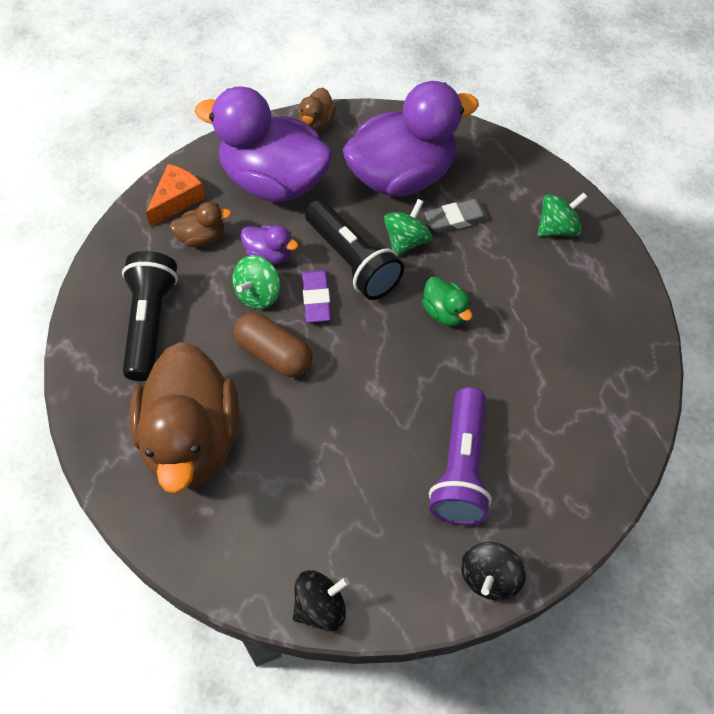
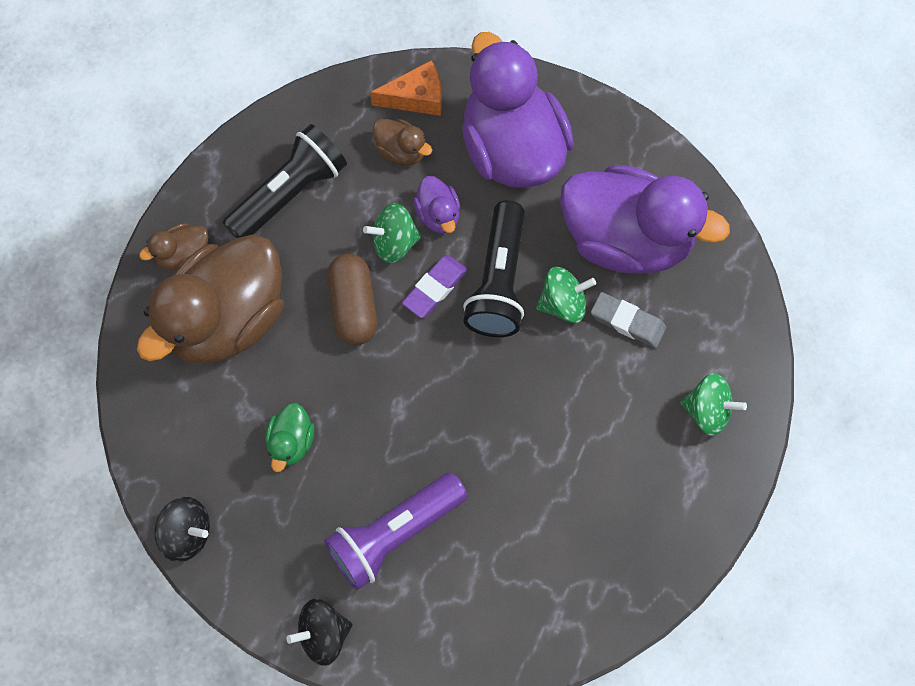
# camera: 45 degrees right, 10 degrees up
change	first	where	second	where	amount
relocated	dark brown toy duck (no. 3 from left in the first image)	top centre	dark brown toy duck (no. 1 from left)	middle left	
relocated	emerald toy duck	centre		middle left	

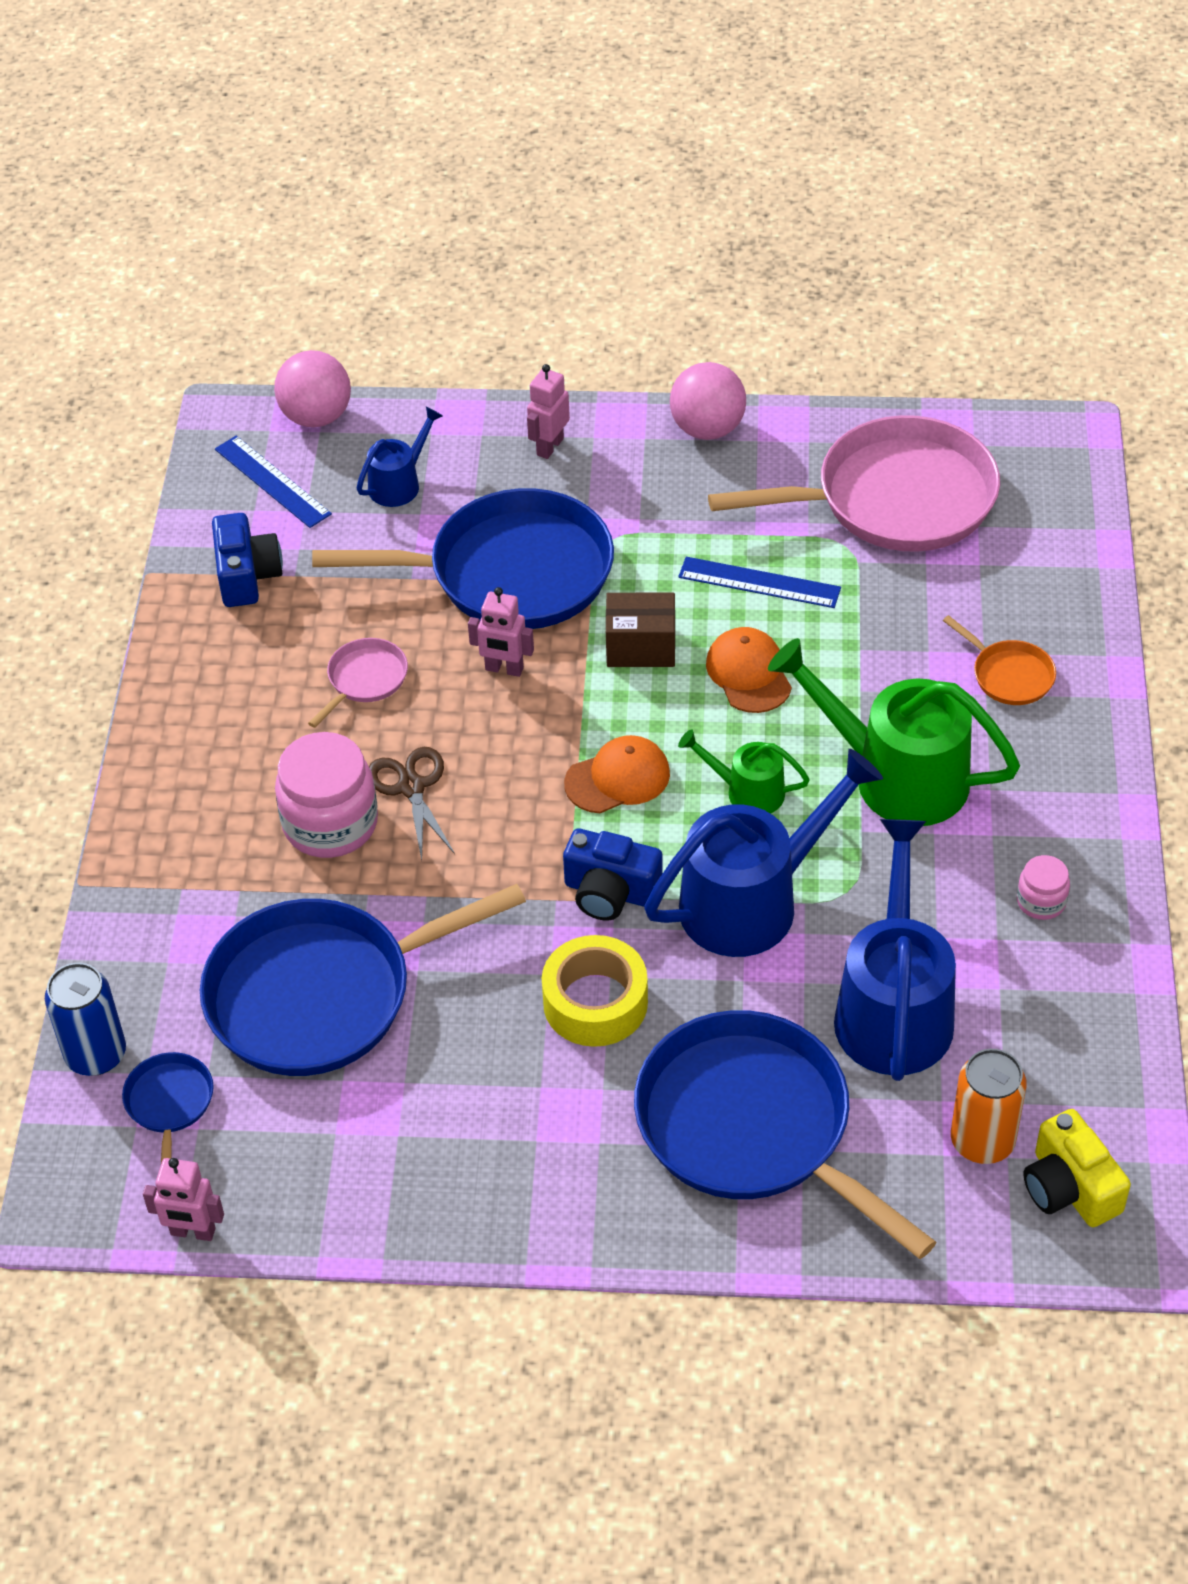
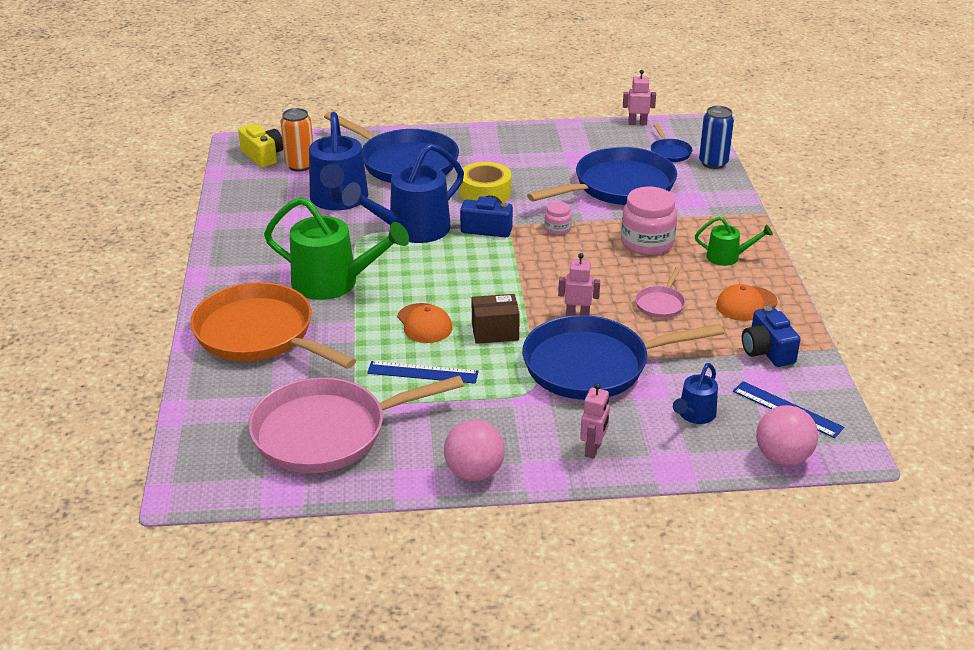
# camera: 170 degrees right, 15 degrees down
change	first	where	second	where	amount
missing	dark brown scissors	centre			
relocated	orange baseball cap (no. 1 from left in the first image)	centre	orange baseball cap (no. 2 from left)	middle right	
relocated	emerald sprinkling can (no. 1 from left in the first image)	centre	emerald sprinkling can (no. 2 from left)	middle right	
relocated	pink jar (no. 2 from left in the first image)	middle right	pink jar (no. 1 from left)	centre	
size	orange frying pan	middle right		middle left	x2.32

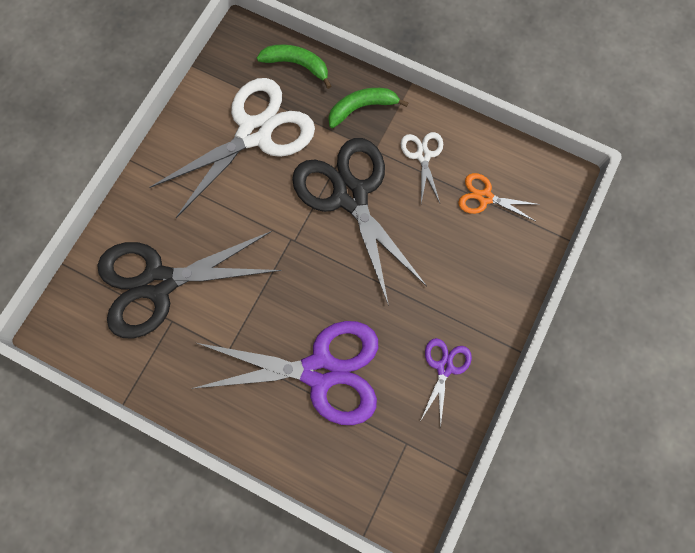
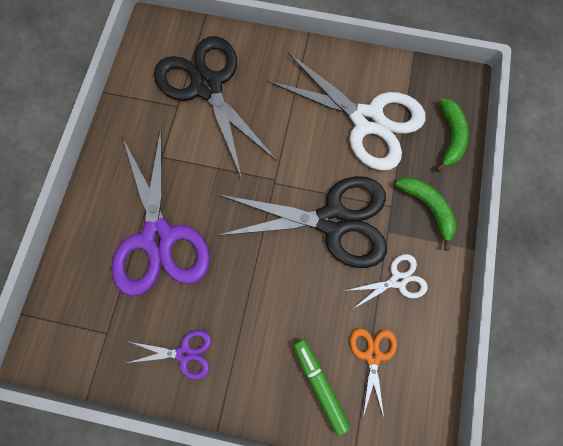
# camera: 75 degrees right, 0 degrees up
change	first	where	second	where	amount
appeared			emerald marker pen	bottom centre	
spun	jet-black scissors (no. 2 from left)	centre		centre	45 degrees clockwise

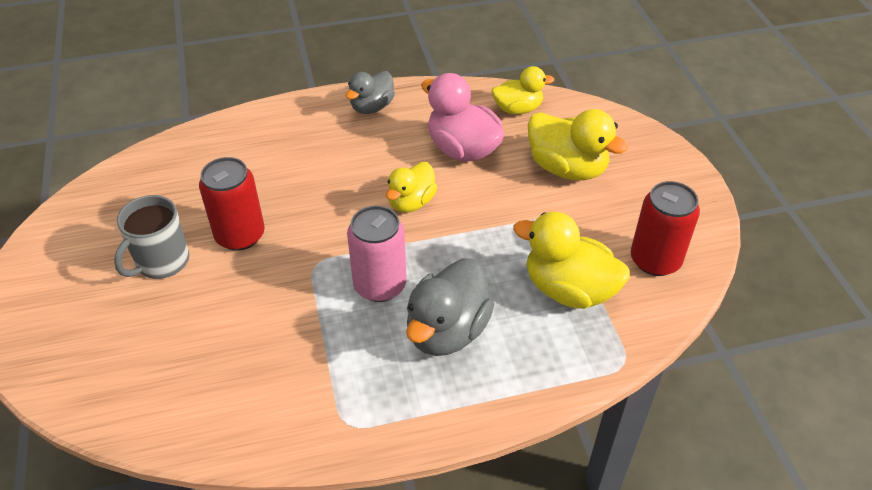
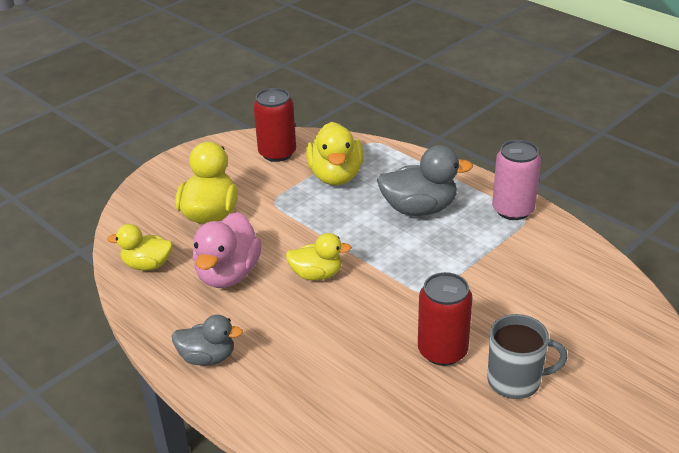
# camera: 120 degrees left, 10 degrees down
change	first	where	second	where	amount
relocated	pink soda can	centre		middle right	
spun	golden toy duck (no. 2 from left in the first image)	top centre	golden toy duck (no. 1 from left)	middle left	45 degrees counterclockwise

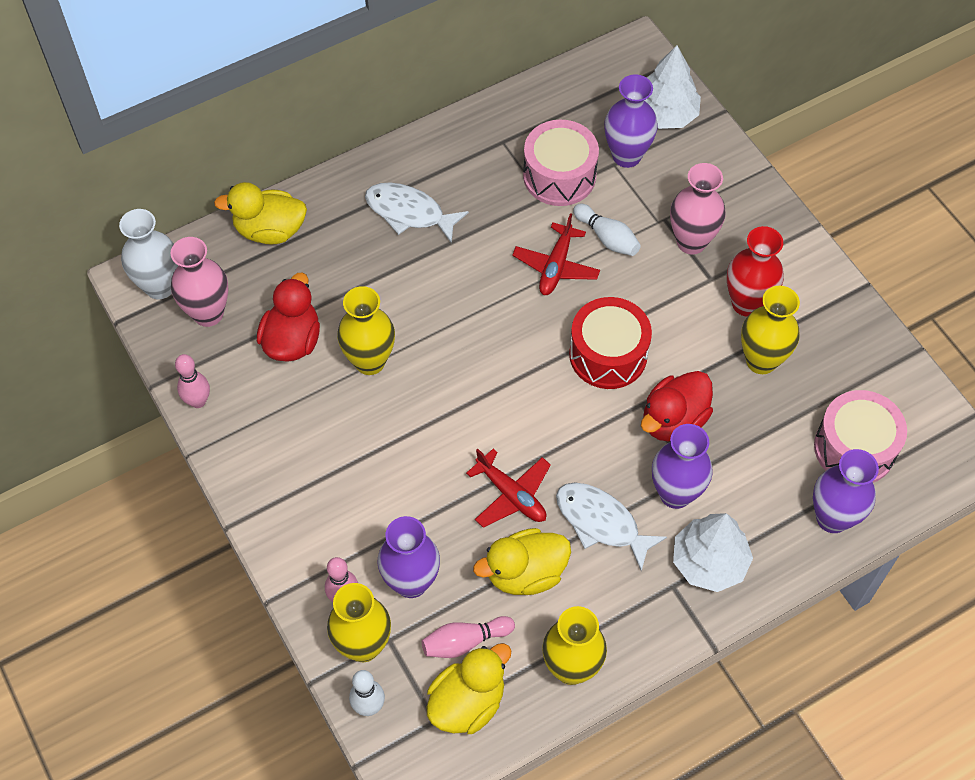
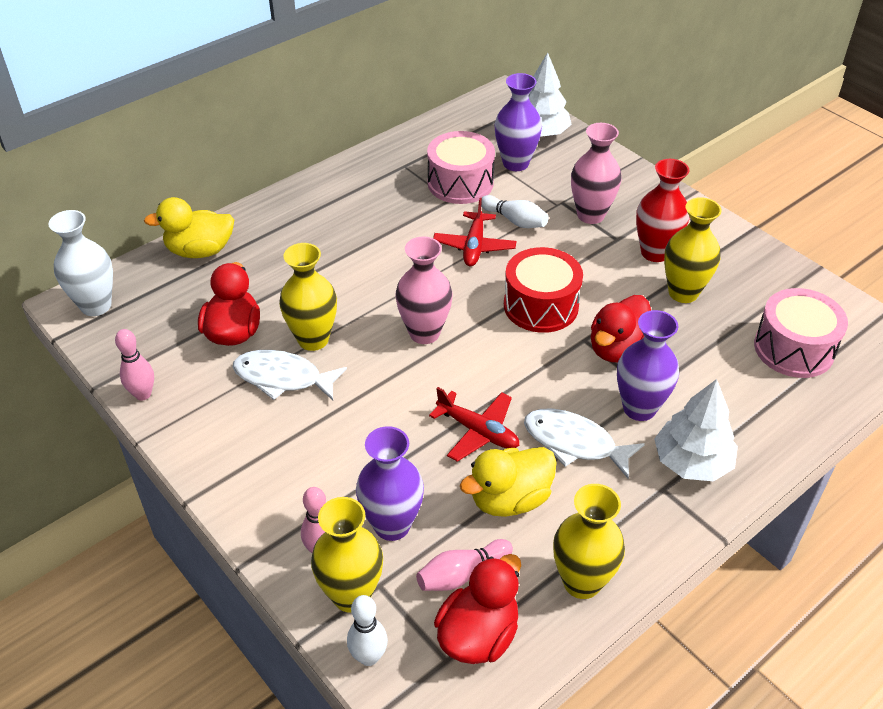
# camera: 10 degrees left, 15 degrees down
change	first	where	second	where	amount
missing	royal purple vase (no. 4 from left)	middle right			
relocated	pink vase (no. 1 from left)	middle left		centre	
relocated	snow-white toy fish (no. 1 from left)	top centre		middle left	
colour	golden toy duck (no. 2 from left)	bottom centre	crimson toy duck (no. 2 from left)	bottom centre	

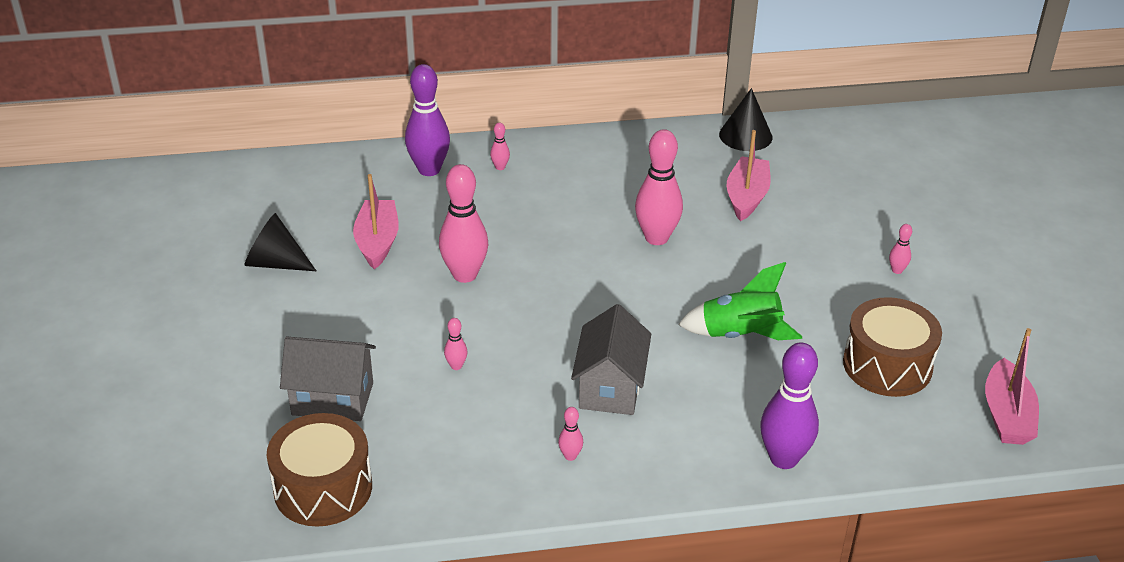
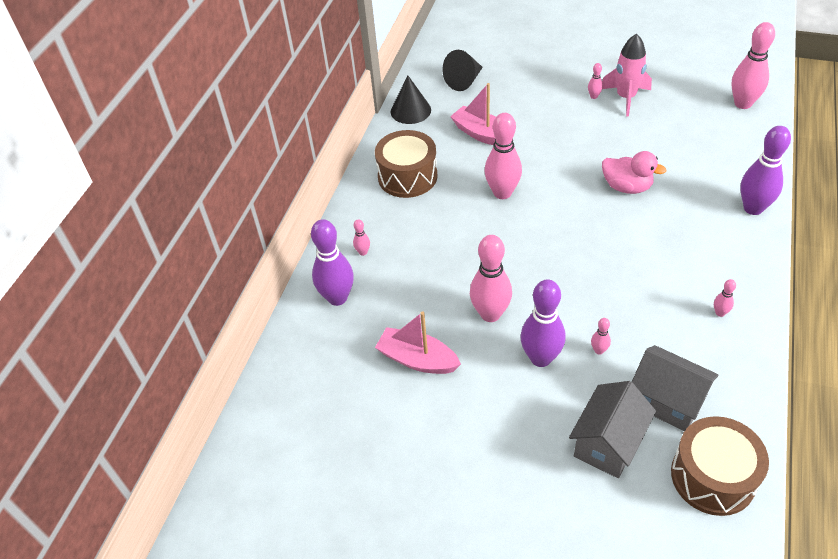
# camera: 60 degrees left, 10 degrees up
change	first	where	second	where	amount
appeared			royal purple skittle (no. 2 from left)	centre	
appeared			pink rocket	top right	
relocated	jet-black solid cone (no. 1 from left in the first image)	middle left	jet-black solid cone (no. 2 from left)	top centre	
relocated	grey toy house (no. 2 from left)	centre		bottom right	
relocated	dark brown drum (no. 2 from left in the first image)	middle right	dark brown drum (no. 1 from left)	top centre	
exchanged	emerald rocket	centre	pink toy duck	top right	
exchanged	pink boat (no. 3 from left)	bottom right	pink skittle (no. 7 from left)	top right	

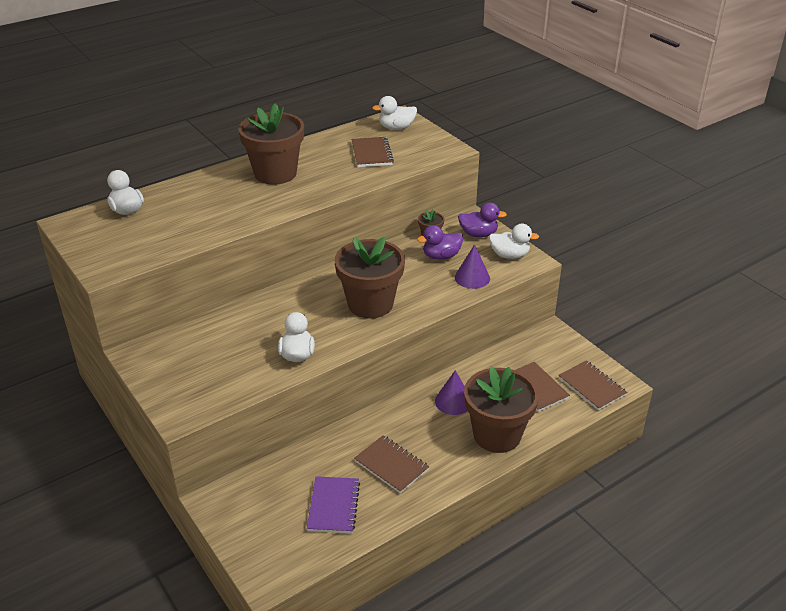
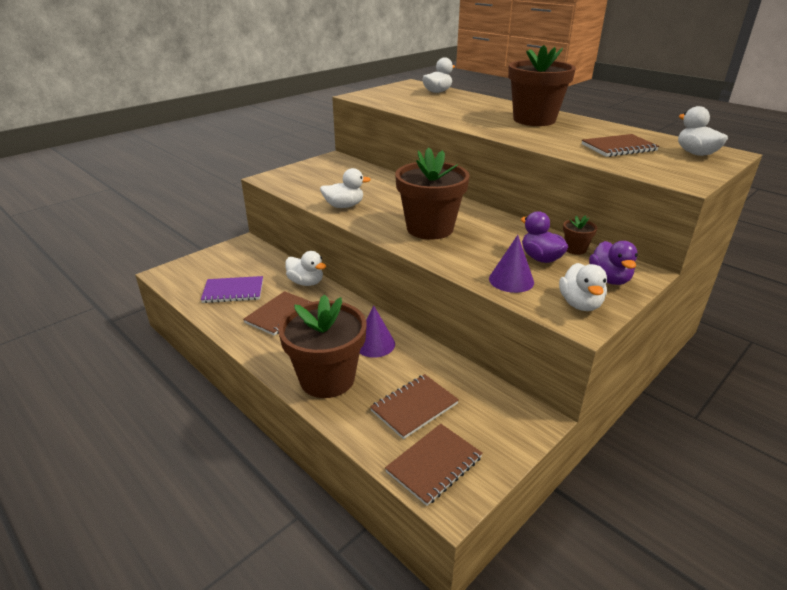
# camera: 80 degrees right, 5 degrees down
change	first	where	second	where	amount
appeared			snow-white toy duck (no. 1 from left)	centre	

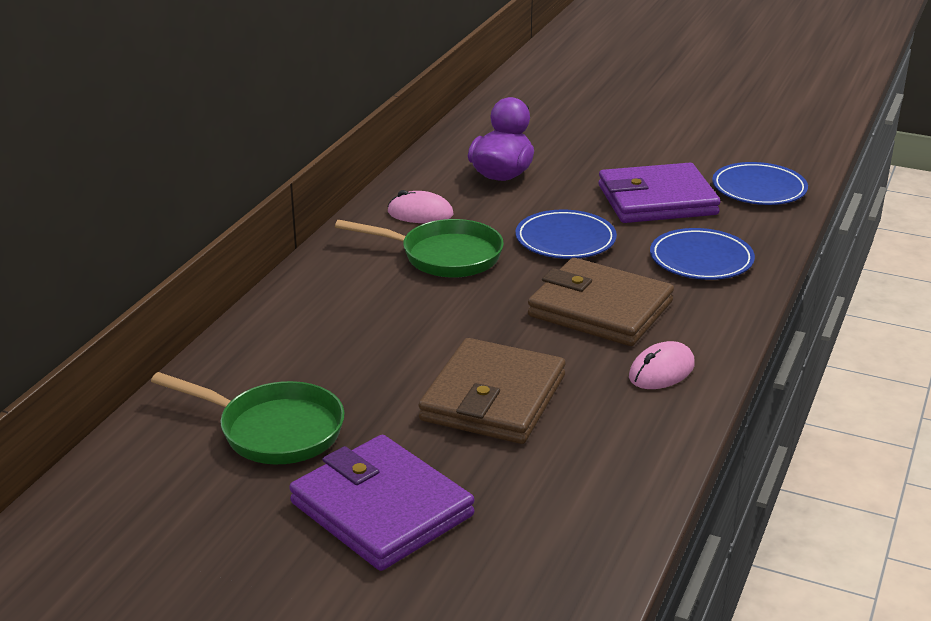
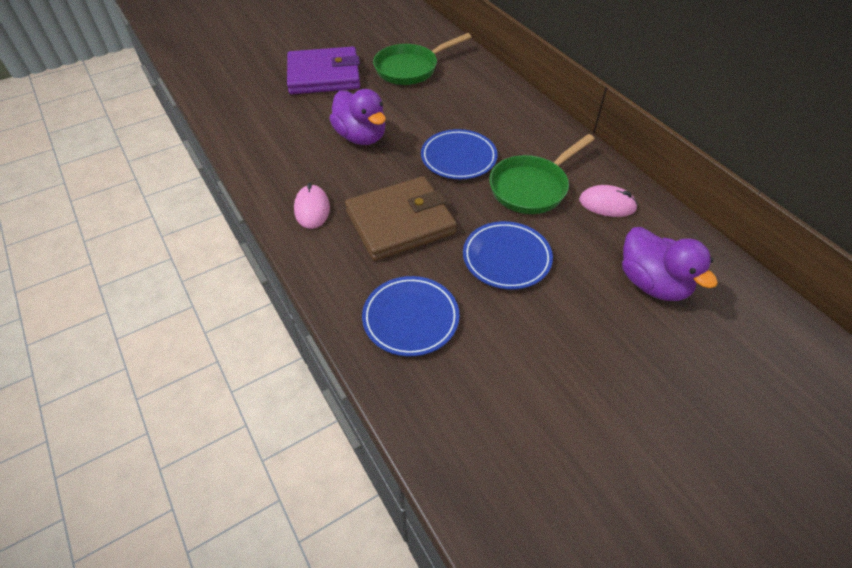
# camera: 125 degrees right, 20 degrees up
change	first	where	second	where	amount
missing	royal purple wallet (no. 2 from left)	top right			
relocated	royal blue dinner plate (no. 3 from left in the first image)	top right	royal blue dinner plate (no. 2 from left)	top centre	
exchanged	dark brown wallet (no. 1 from left)	centre	royal purple toy duck (no. 1 from left)	top centre	
spun	pink PC mouse (no. 1 from left in the first image)	top centre	pink PC mouse (no. 2 from left)	middle right	60 degrees clockwise

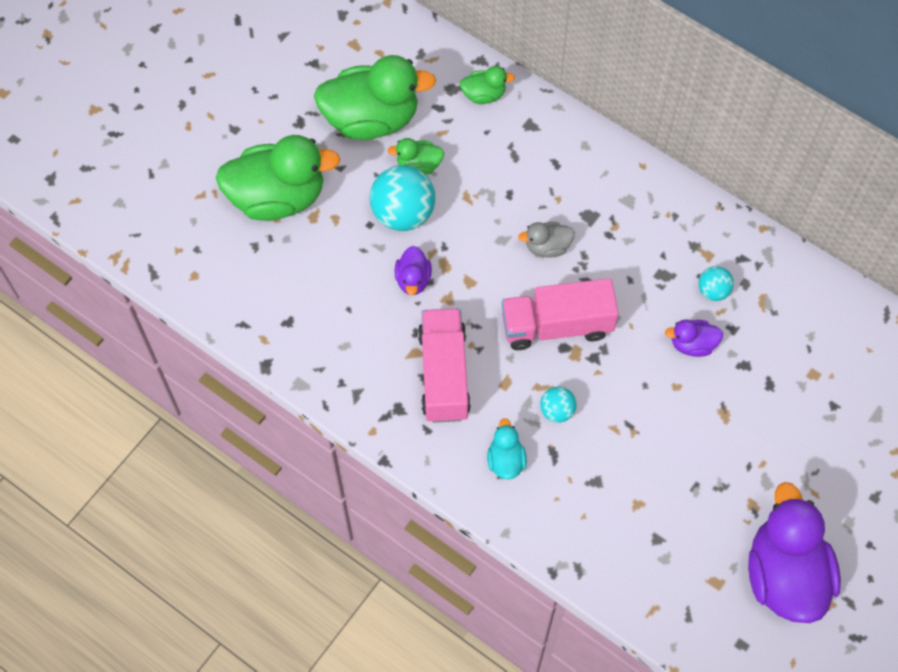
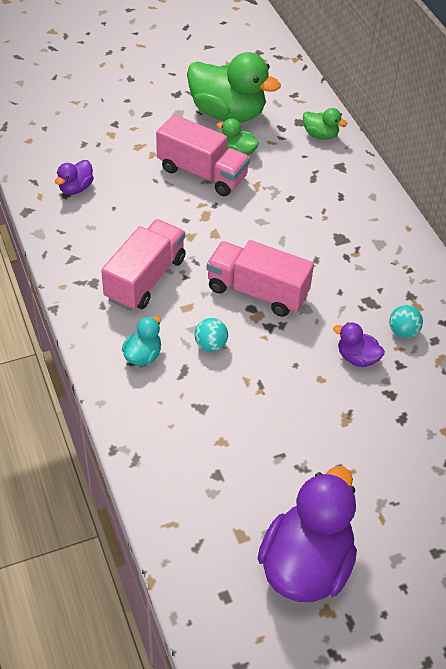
# camera: 30 degrees right, 15 degrees down
change	first	where	second	where	amount
missing	emerald toy duck (no. 1 from left)	top left			
missing	grey toy duck	centre			
relocated	royal purple toy duck (no. 1 from left)	centre		top left	
exchanged	teal ball (no. 1 from left)	top centre	pink lorry (no. 2 from left)	top centre	

